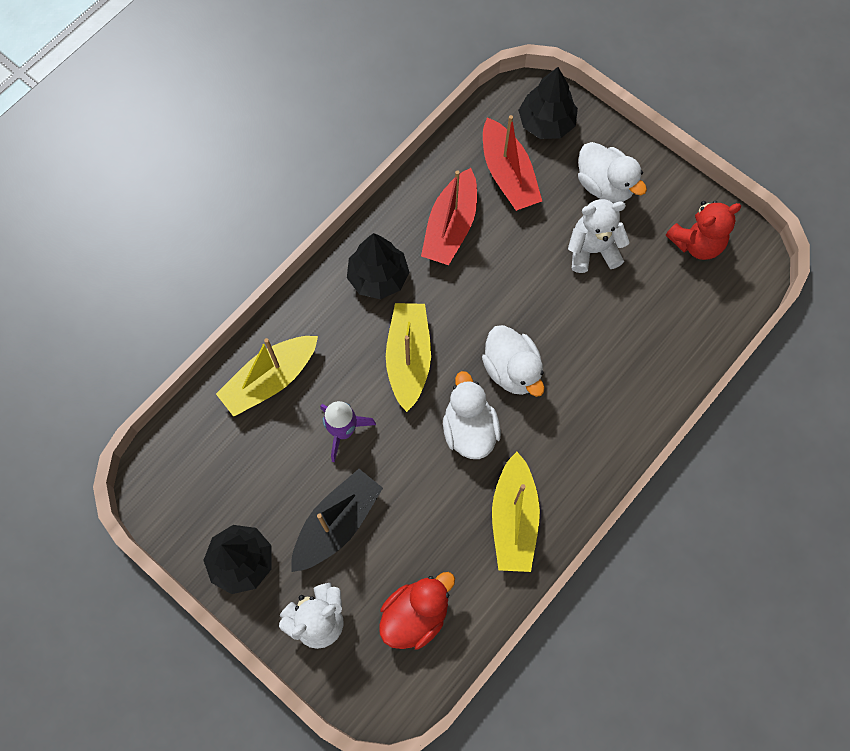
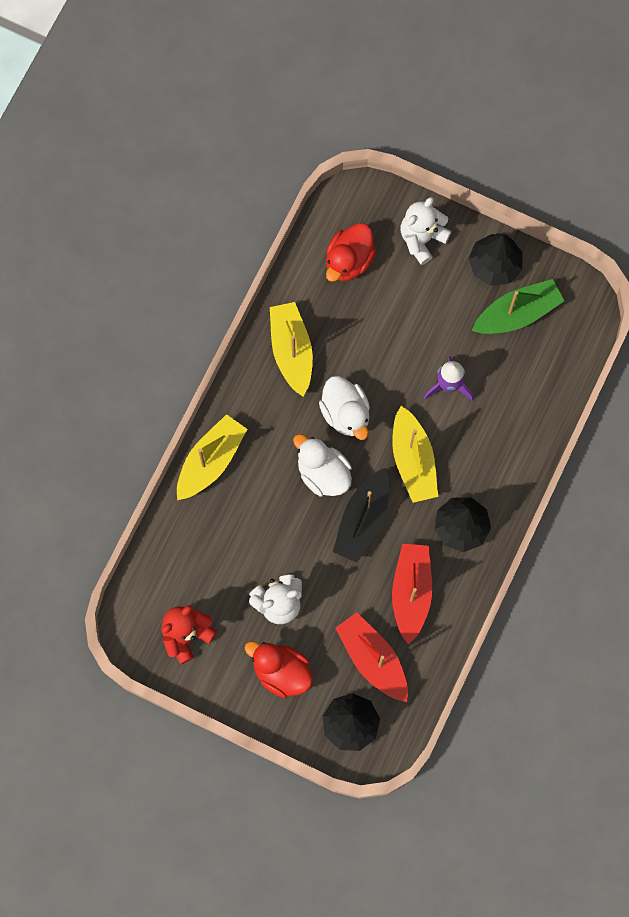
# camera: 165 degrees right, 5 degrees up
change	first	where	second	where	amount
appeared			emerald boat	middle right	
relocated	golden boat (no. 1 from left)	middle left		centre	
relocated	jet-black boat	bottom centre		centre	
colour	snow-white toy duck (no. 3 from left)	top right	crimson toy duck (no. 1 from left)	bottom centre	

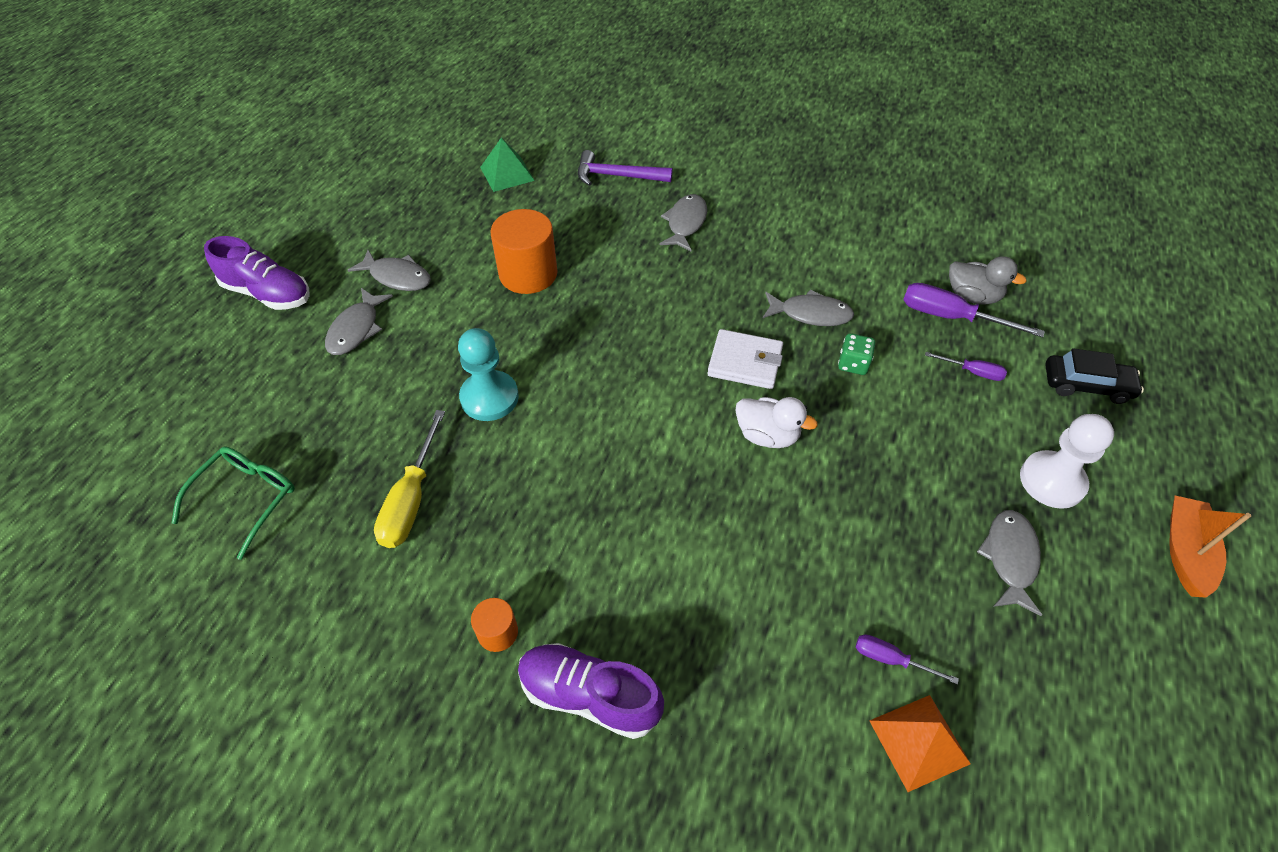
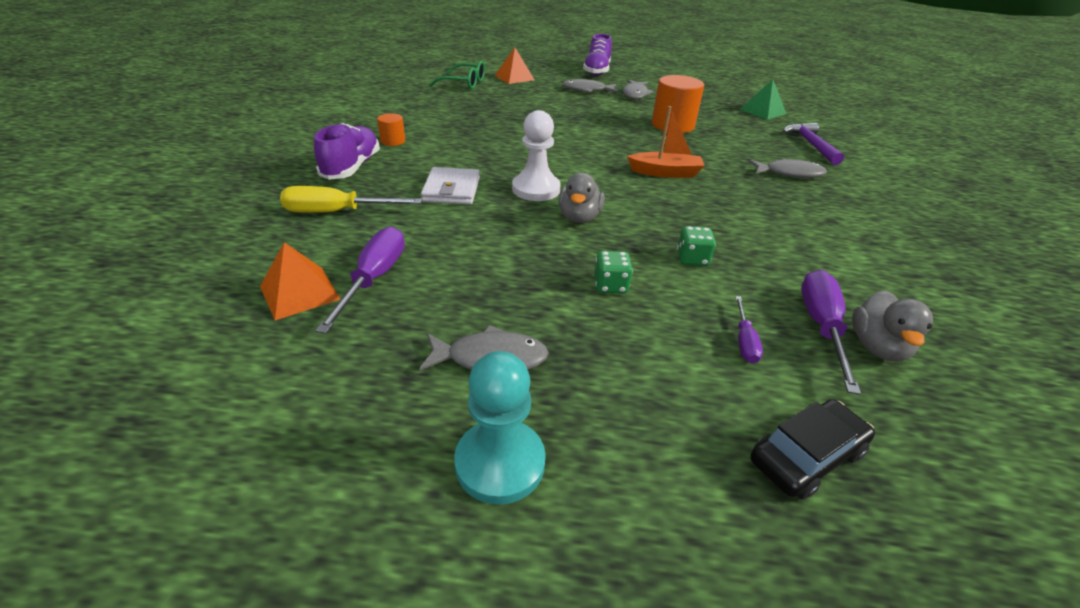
# camera: 75 degrees right, 15 degrees down
change	first	where	second	where	amount
missing	grey toy fish (no. 4 from left)	centre			
appeared			orange pyramid shape (no. 2 from left)	top centre	
appeared			emerald dice (no. 1 from left)	centre	
relocated	golden hand screwdriver	middle left		top left	
relocated	teal chess pawn	centre		bottom centre	
relocated	snow-white wallet	centre		top centre	
relocated	snow-white chess pawn	middle right		top centre	
relocated	orange boat	middle right		top centre	
colour	snow-white toy duck	centre	grey toy duck (no. 1 from left)	top centre	
spun	jet-black automobile	middle right		bottom right	120 degrees counterclockwise
size	royal purple hand screwdriver (no. 1 from left)	bottom right		centre	x1.81

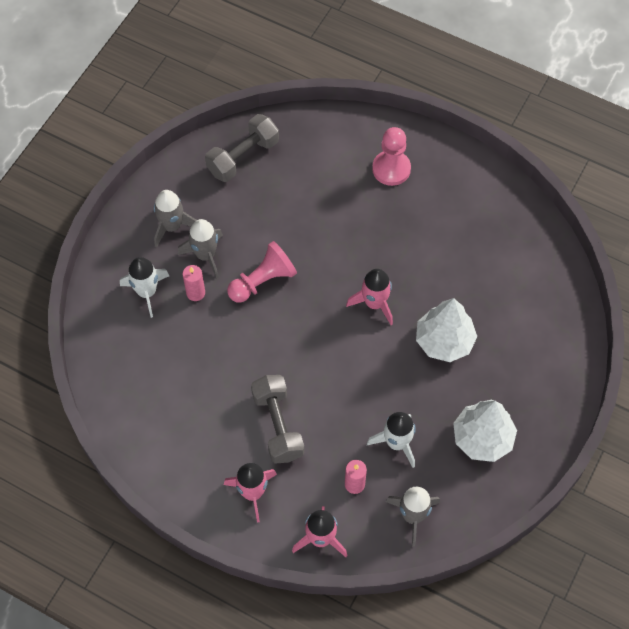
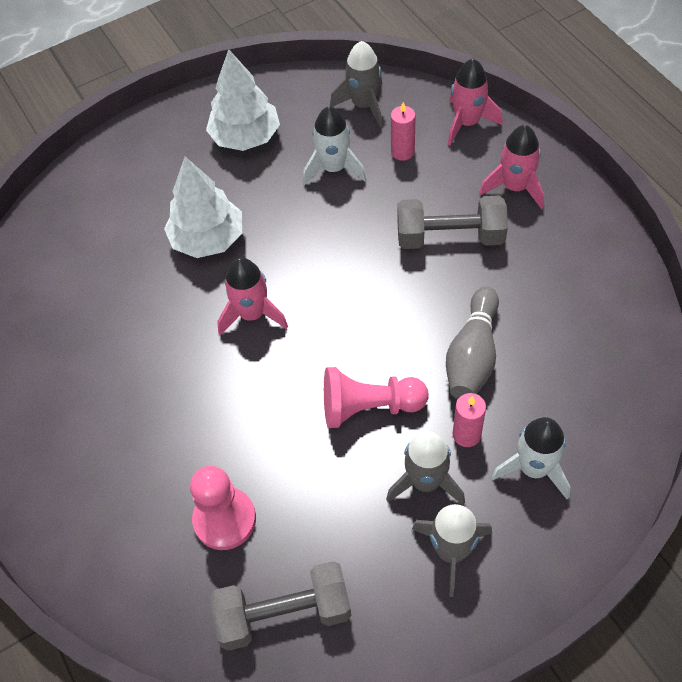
# camera: 145 degrees left, 5 degrees down
change	first	where	second	where	amount
appeared			grey skittle	middle right	
relocated	pink chess pawn (no. 2 from left in the first image)	top centre	pink chess pawn (no. 1 from left)	bottom left	
spun	grey hand weight (no. 2 from left)	centre		top centre	75 degrees clockwise

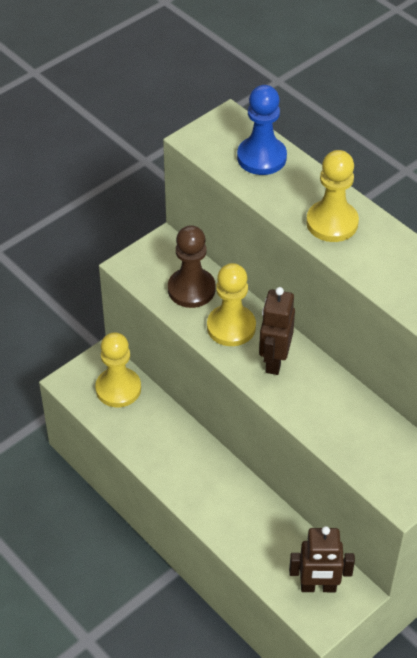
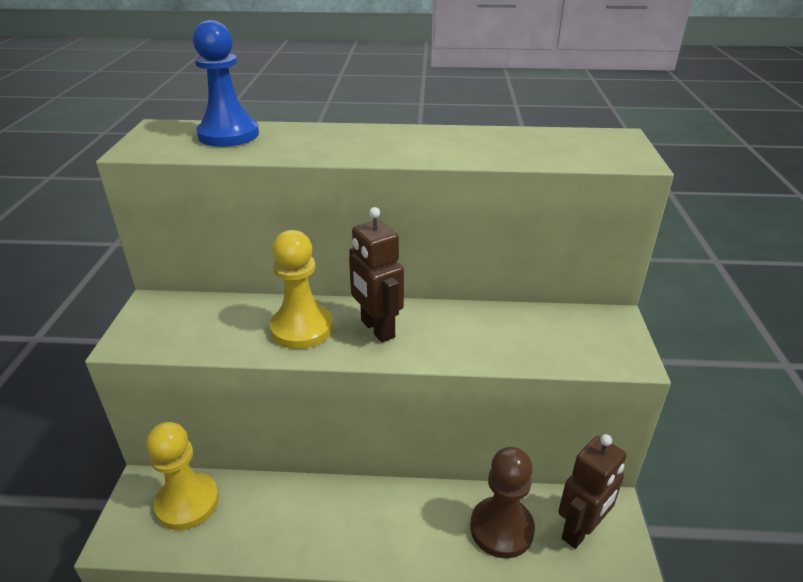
# camera: 45 degrees left, 15 degrees down
change	first	where	second	where	amount
missing	golden chess pawn (no. 3 from left)	top right			
relocated	dark brown chess pawn	centre		bottom centre	

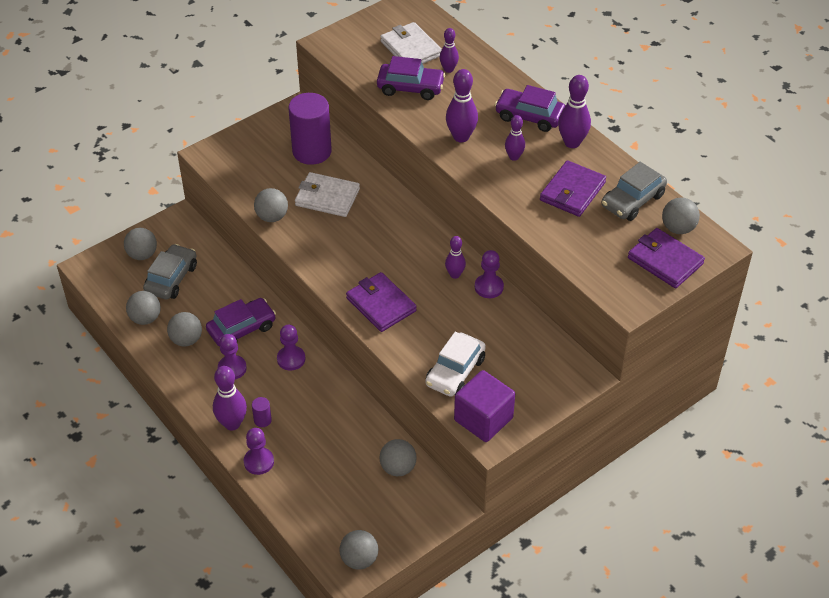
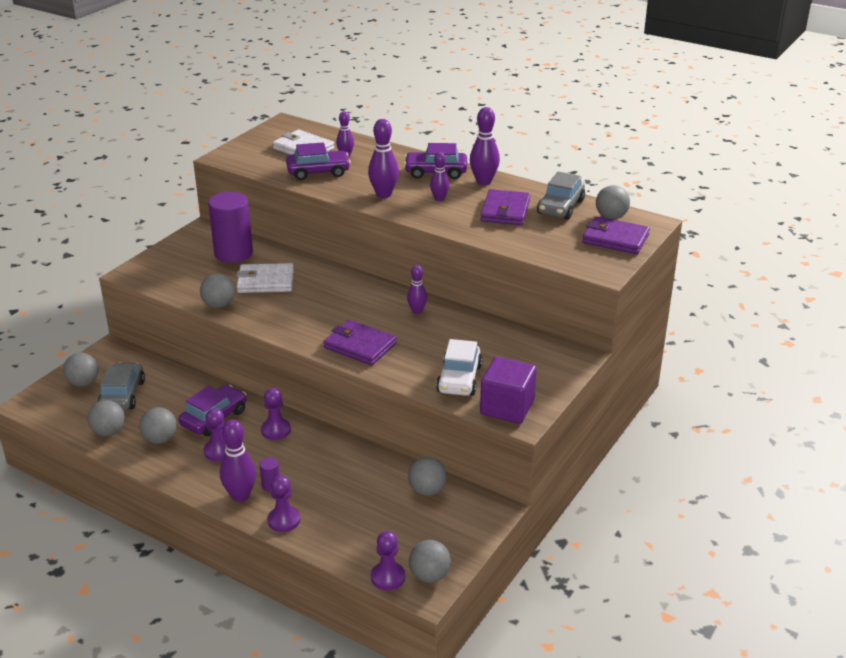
# camera: 20 degrees left, 15 degrees down
change	first	where	second	where	amount
relocated	royal purple chess pawn (no. 4 from left)	centre		bottom centre	

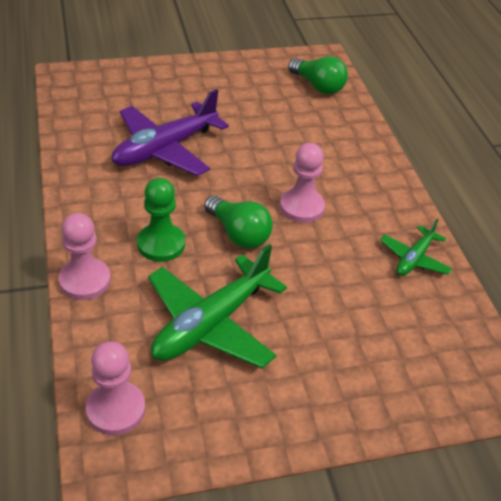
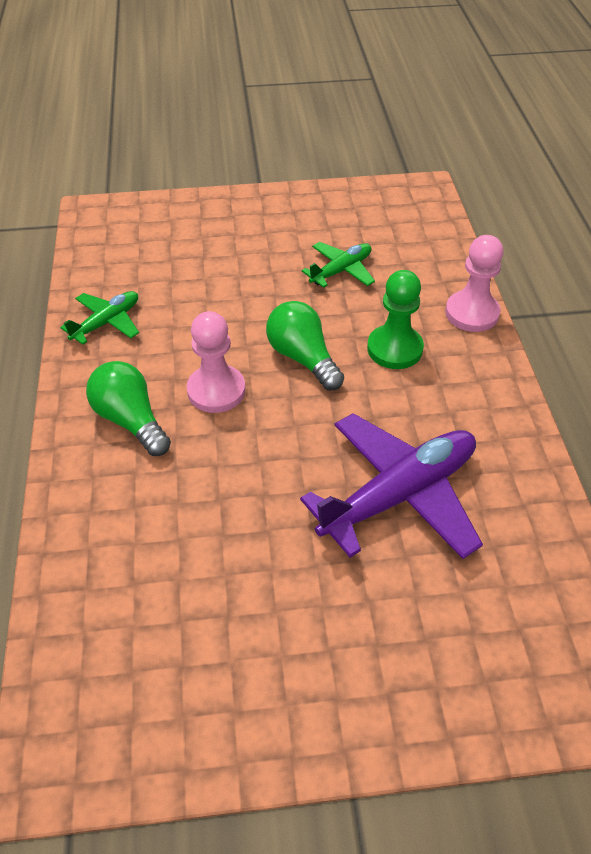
# camera: 170 degrees left, 5 degrees up
change	first	where	second	where	amount
missing	pink chess pawn (no. 2 from left)	bottom left			
relocated	emerald lightbulb (no. 2 from left in the first image)	top centre	emerald lightbulb (no. 1 from left)	middle left	
size	emerald toy plane (no. 1 from left in the first image)	centre	emerald toy plane (no. 2 from left)	top centre	x0.53

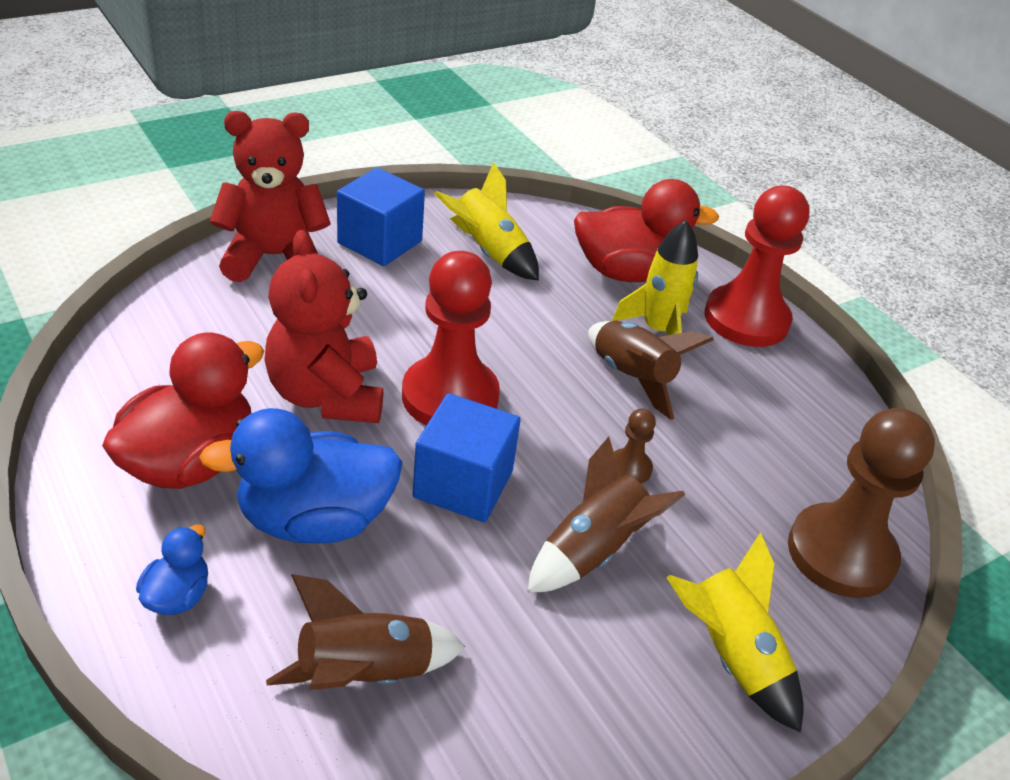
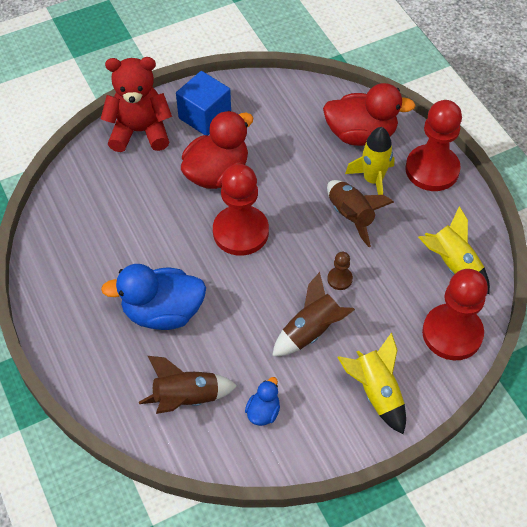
# camera: 10 degrees right, 15 degrees up
change	first	where	second	where	amount
missing	crimson teddy bear (no. 2 from left)	middle left			
missing	royal blue block (no. 2 from left)	centre			
relocated	crimson toy duck (no. 1 from left)	middle left		top centre	
relocated	royal blue toy duck (no. 1 from left in the first image)	bottom left	royal blue toy duck (no. 2 from left)	bottom centre	
relocated	golden rocket (no. 1 from left in the first image)	top centre	golden rocket (no. 3 from left)	middle right	
colour	dark brown chess pawn (no. 2 from left)	middle right	crimson chess pawn (no. 3 from left)	middle right	

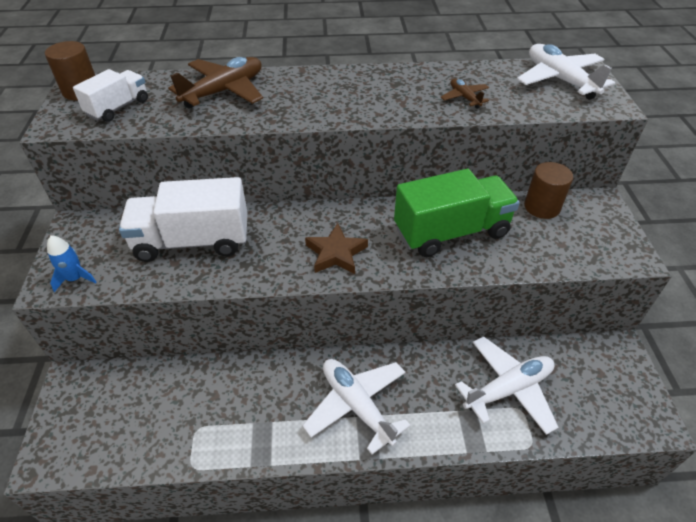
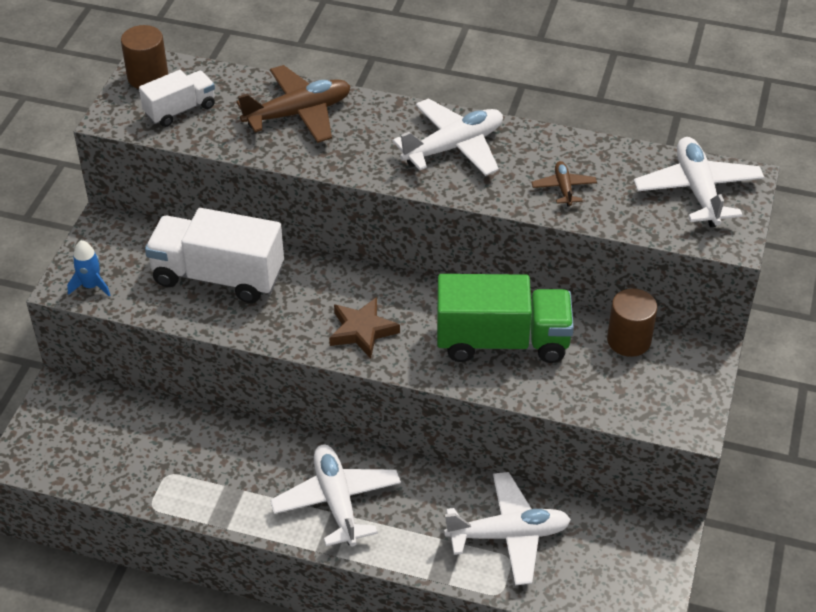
# camera: 20 degrees right, 0 degrees up
change	first	where	second	where	amount
appeared			snow-white toy plane (no. 2 from left)	top centre	

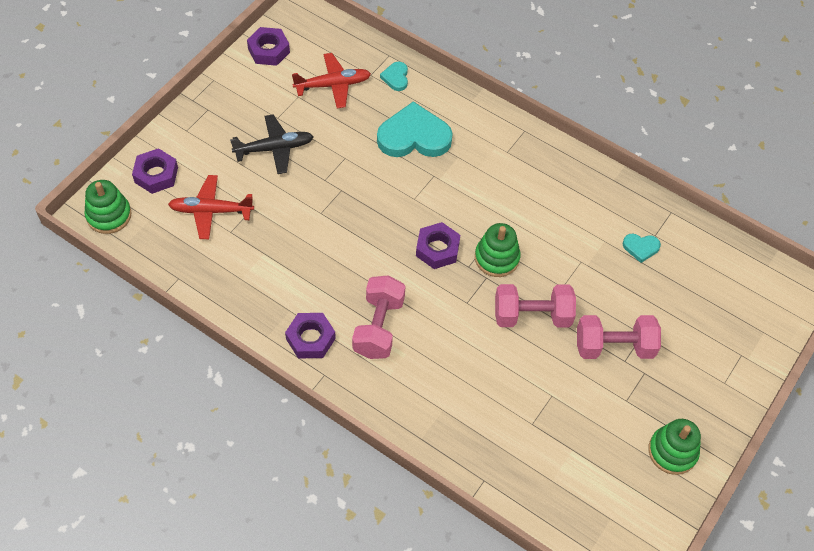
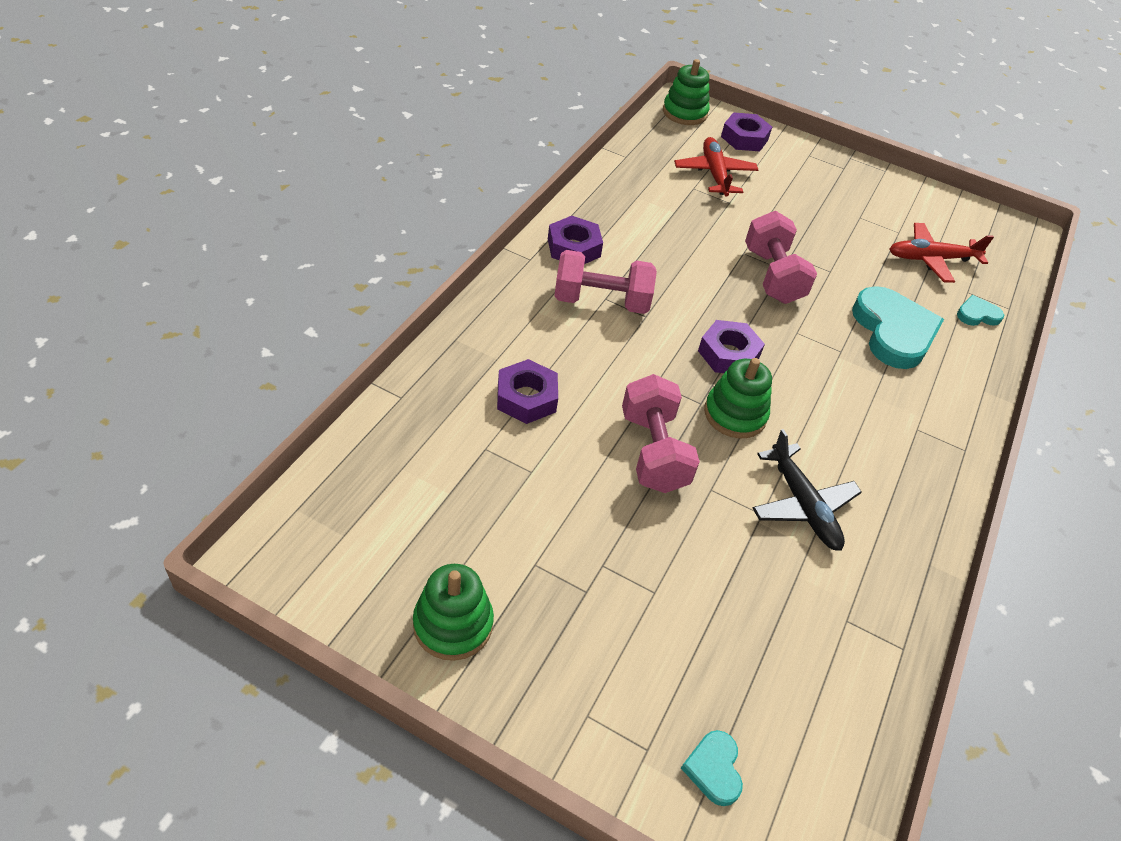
# camera: 80 degrees right, 10 degrees down
change	first	where	second	where	amount
relocated	jet-black toy plane	top centre		middle right	
relocated	royal purple hex nut (no. 2 from left in the first image)	top left	royal purple hex nut (no. 1 from left)	centre	
relocated	pink hand weight (no. 3 from left)	middle right		top right	
relocated	teal heart shape (no. 3 from left in the first image)	middle right	teal heart shape (no. 1 from left)	bottom centre	
spun	crimson toy plane (no. 2 from left)	top centre		top right	105 degrees clockwise

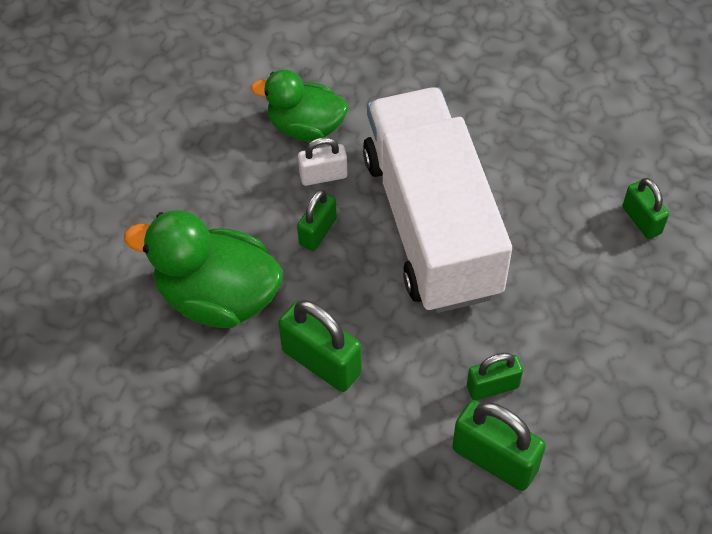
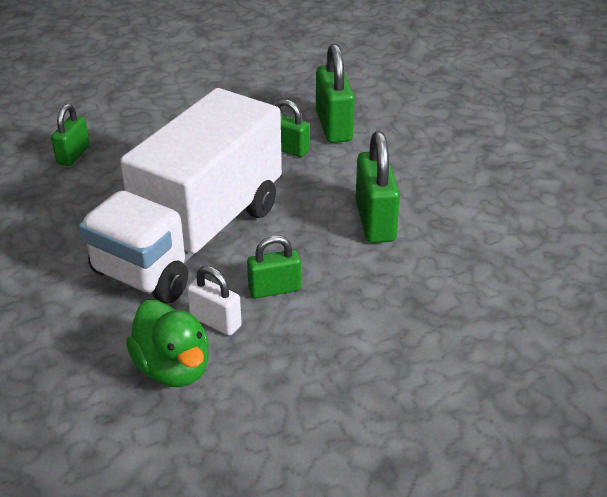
# camera: 135 degrees left, 20 degrees down
change	first	where	second	where	amount
missing	emerald toy duck (no. 1 from left)	middle left			

